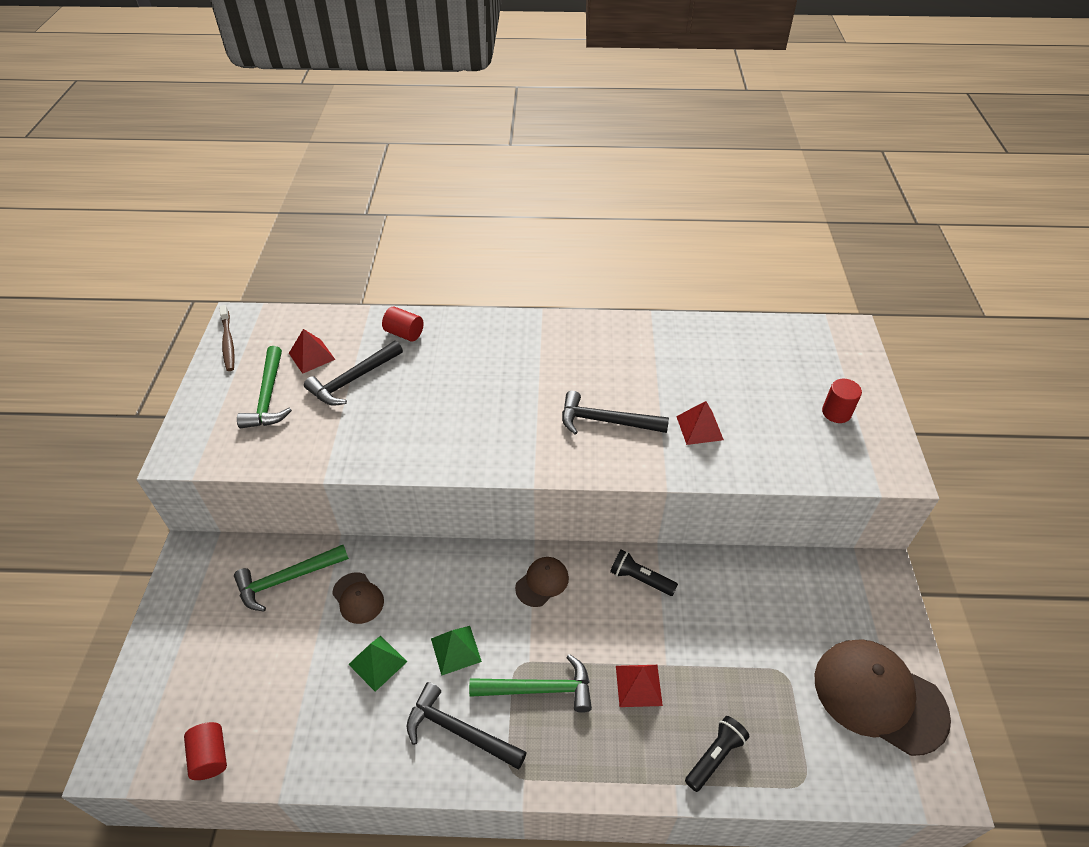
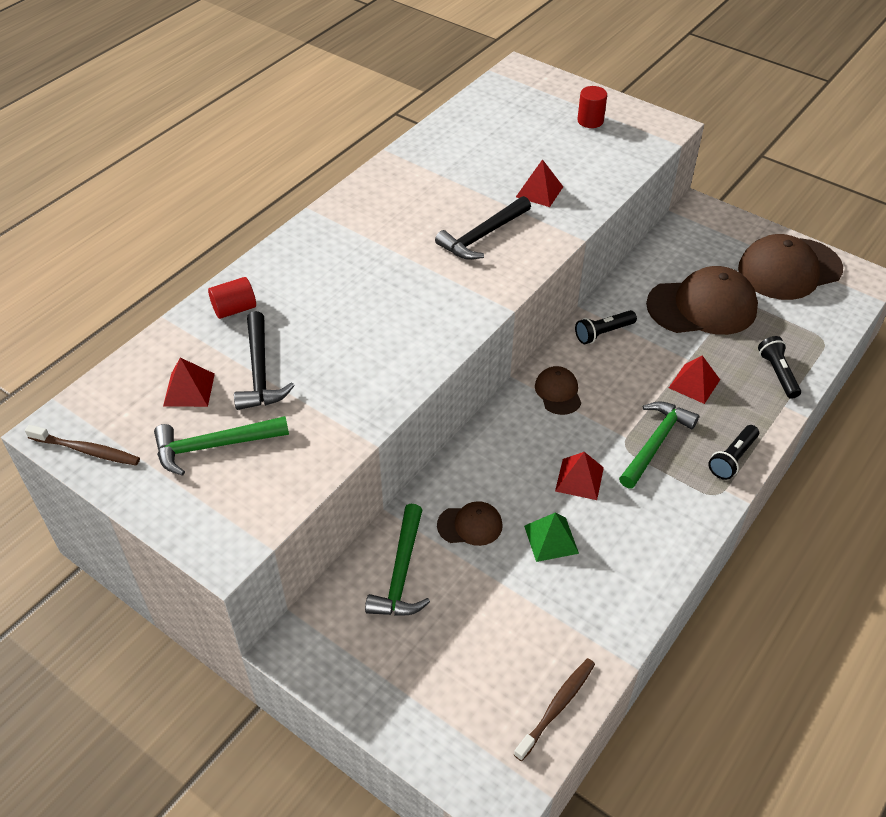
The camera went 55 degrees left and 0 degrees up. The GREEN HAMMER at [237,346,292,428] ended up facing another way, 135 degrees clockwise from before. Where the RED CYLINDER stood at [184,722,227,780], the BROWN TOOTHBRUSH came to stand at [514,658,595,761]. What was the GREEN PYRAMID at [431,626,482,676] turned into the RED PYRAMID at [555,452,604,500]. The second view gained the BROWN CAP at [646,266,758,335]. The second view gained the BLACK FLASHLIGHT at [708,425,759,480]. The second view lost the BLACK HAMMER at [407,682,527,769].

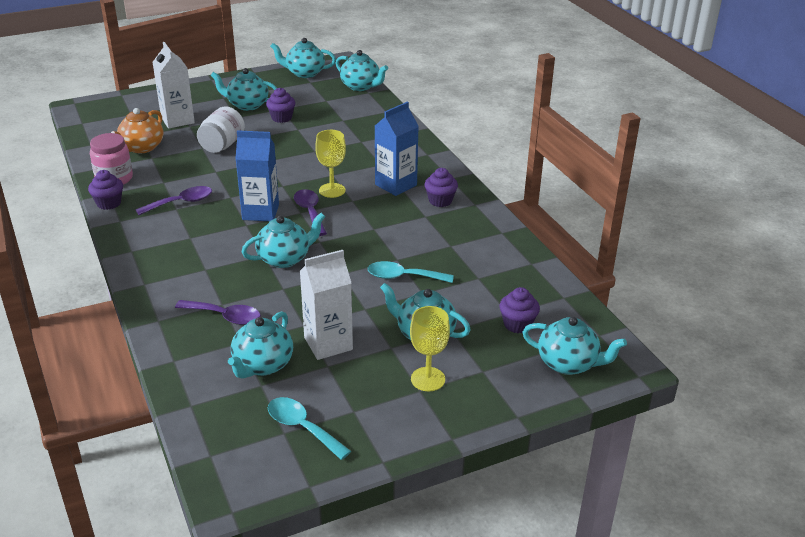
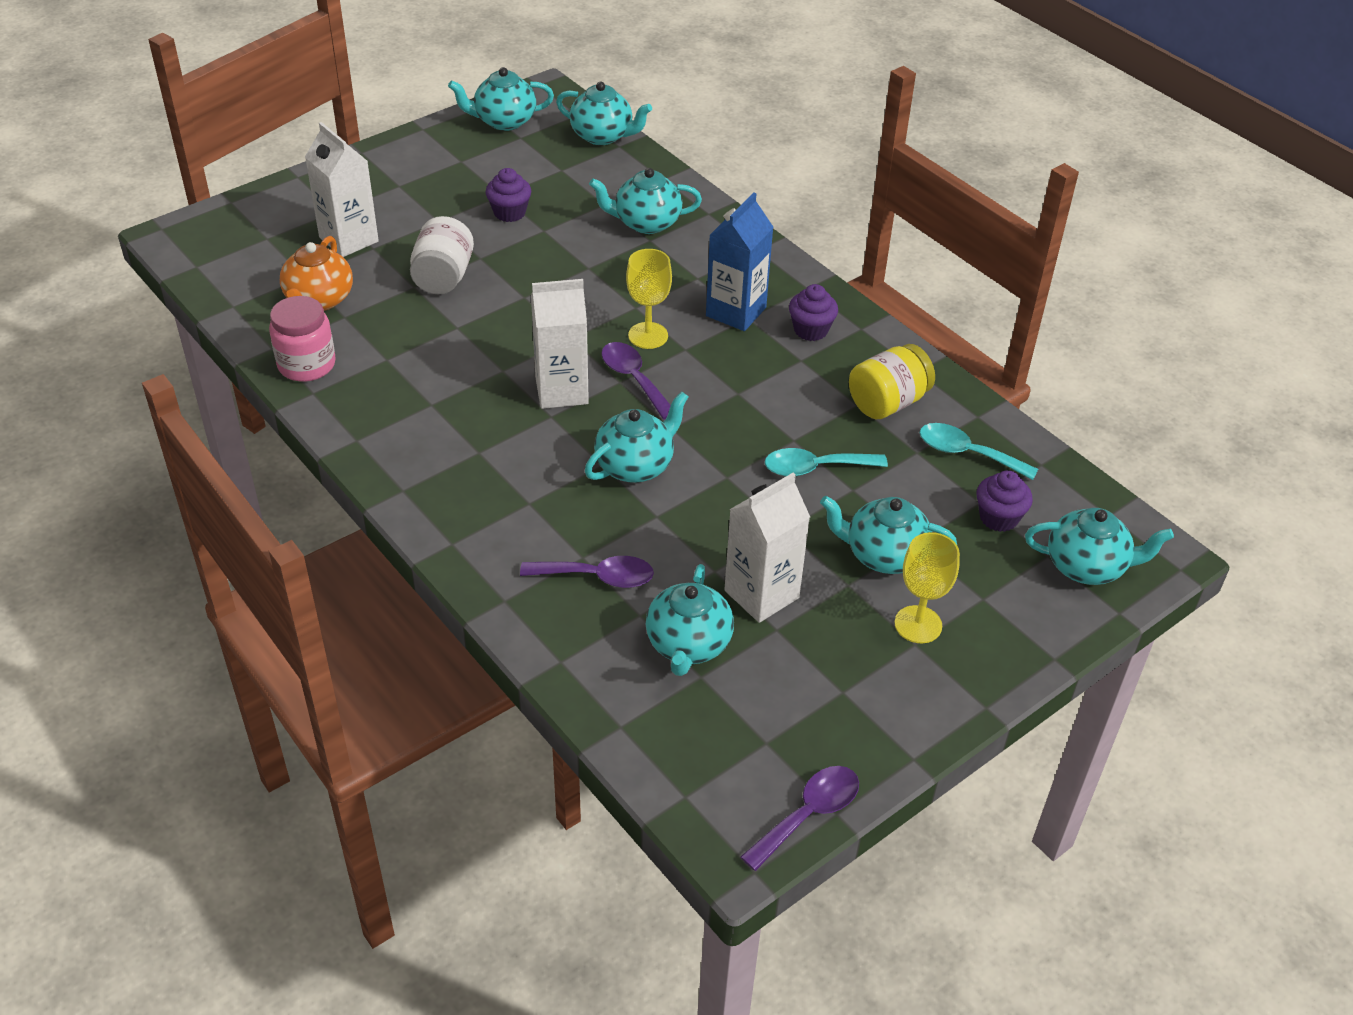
The camera went 15 degrees left and 10 degrees up. What was the BLUE CARTON at [235,130,279,221] turned into the WHITE CARTON at [531,279,589,409]. The TURQUOISE TEAPOT ended up elsewhere, having gone from [211,68,277,111] to [589,168,702,234]. The PURPLE SPOON ended up elsewhere, having gone from [135,186,212,215] to [740,766,859,871]. The second view gained the YELLOW JAR at [849,344,935,419]. The TURQUOISE SPOON ended up elsewhere, having gone from [268,397,351,460] to [920,423,1038,480]. The second view lost the PURPLE CUPCAKE at [88,170,123,210].

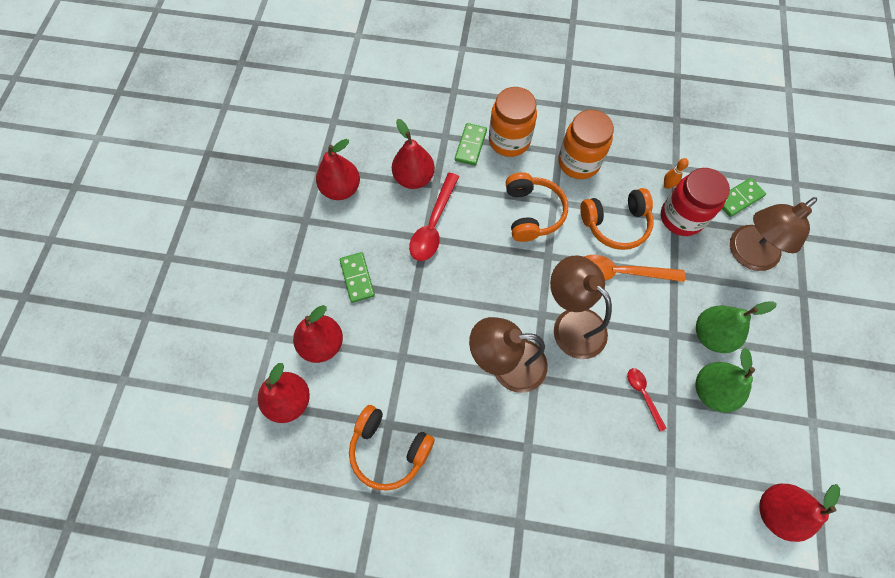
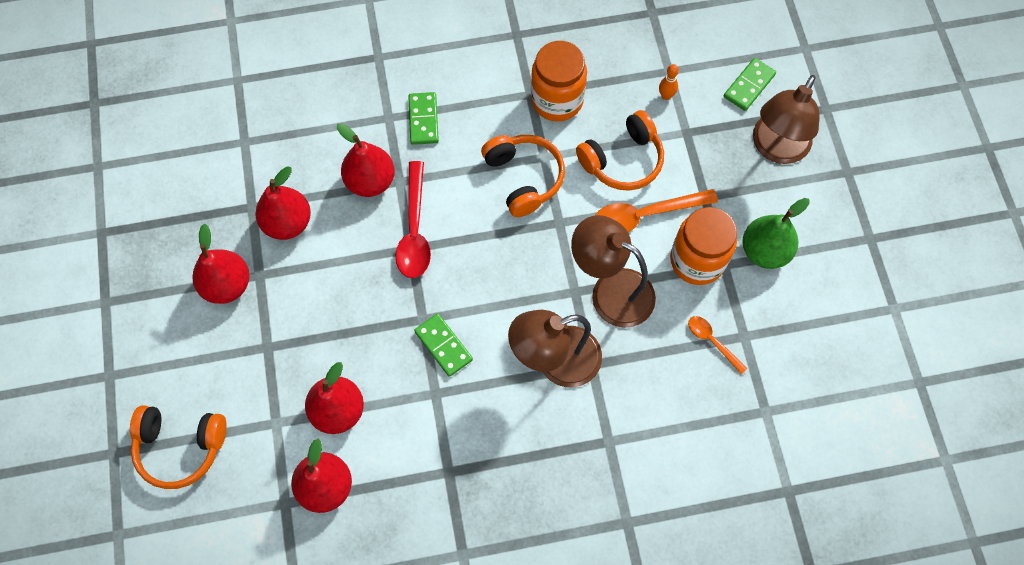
The camera went 20 degrees left and 0 degrees up. The ORANGE HEADPHONES ended up elsewhere, having gone from [349,405,435,491] to [130,405,227,489]. The RED PEAR ended up elsewhere, having gone from [759,484,840,542] to [193,224,250,304]. The GREEN DOMINO ended up elsewhere, having gone from [340,252,375,303] to [414,313,473,377]. The ORANGE JAR ended up elsewhere, having gone from [489,87,537,157] to [670,207,737,285]. What was the RED SPOON at [627,368,667,432] turned into the ORANGE SPOON at [688,316,748,374]. The second view lost the RED JAR at [661,168,730,236]. The second view lost the GREEN PEAR at [695,347,755,413].

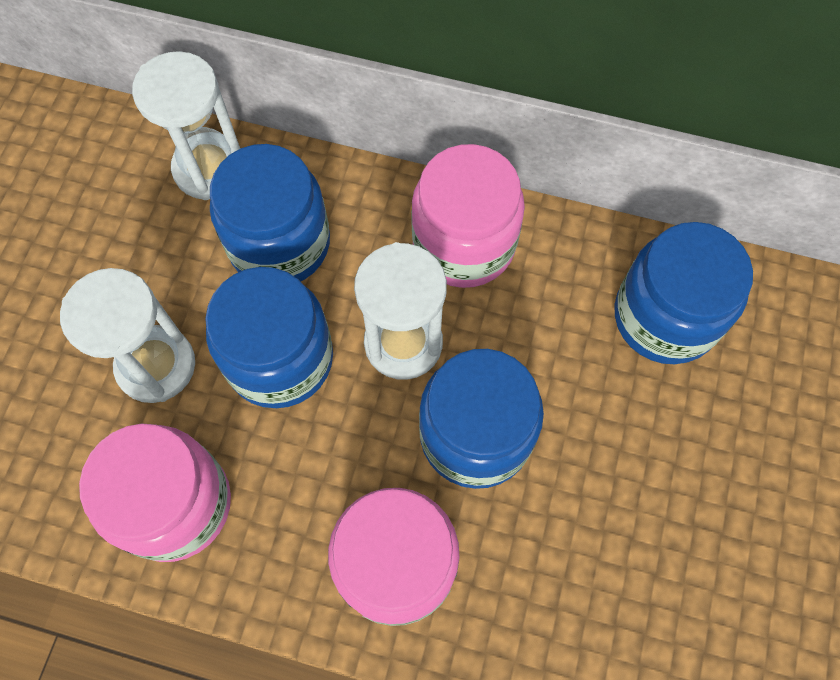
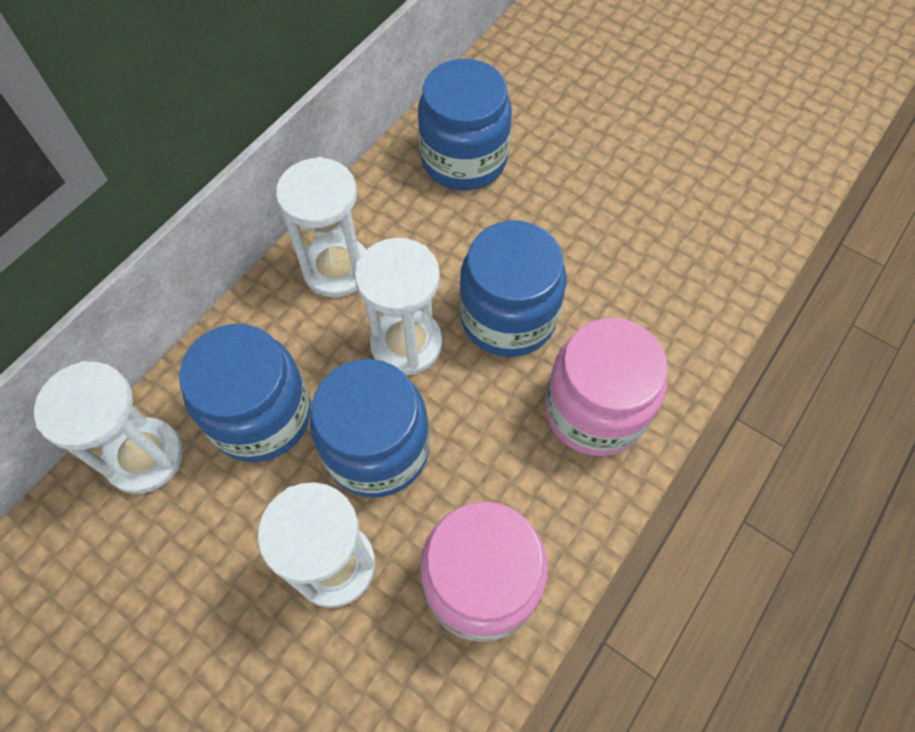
The camera went 70 degrees left and 5 degrees down. Where the PINK JAR stood at [411,144,525,288], the WHITE HOURGLASS came to stand at [276,157,366,298].

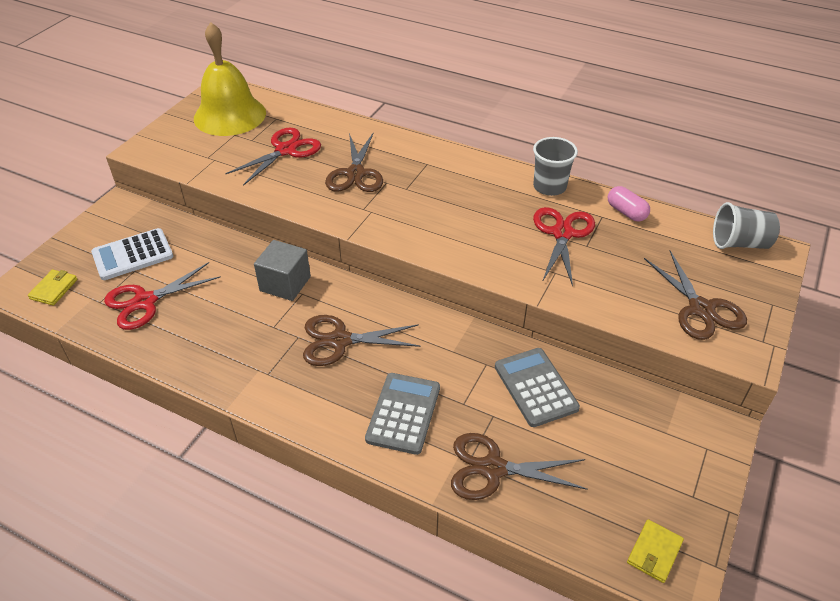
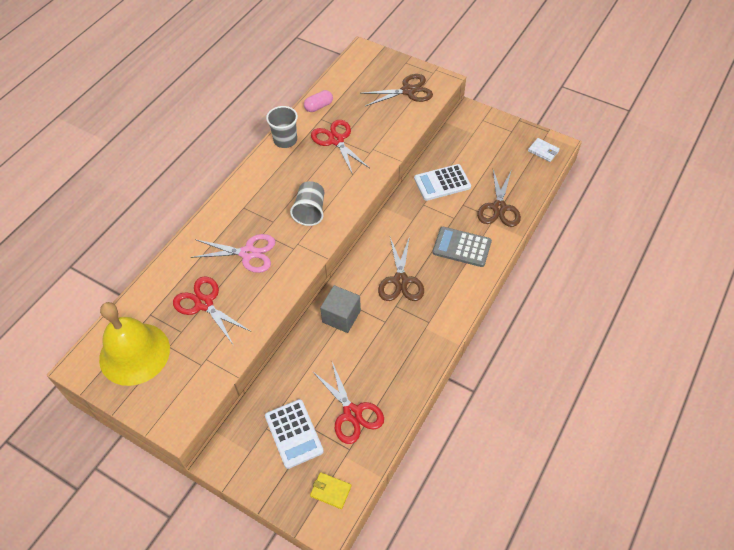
The camera went 85 degrees left and 10 degrees up. What was the BROWN SCISSORS at [325,132,383,192] turned into the PINK SCISSORS at [191,234,275,273]. The GREY CUP ended up elsewhere, having gone from [713,202,780,249] to [290,181,324,226]. The RED SCISSORS at [533,207,595,286] ended up facing another way, 45 degrees clockwise from before. What was the GREY CALCULATOR at [495,348,580,427] turned into the WHITE CALCULATOR at [414,164,471,201]. What was the YELLOW WALLET at [627,519,684,583] turned into the WHITE WALLET at [528,138,560,162].

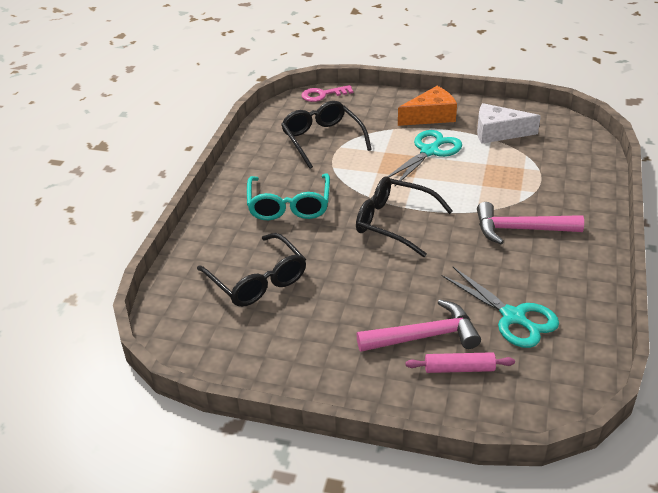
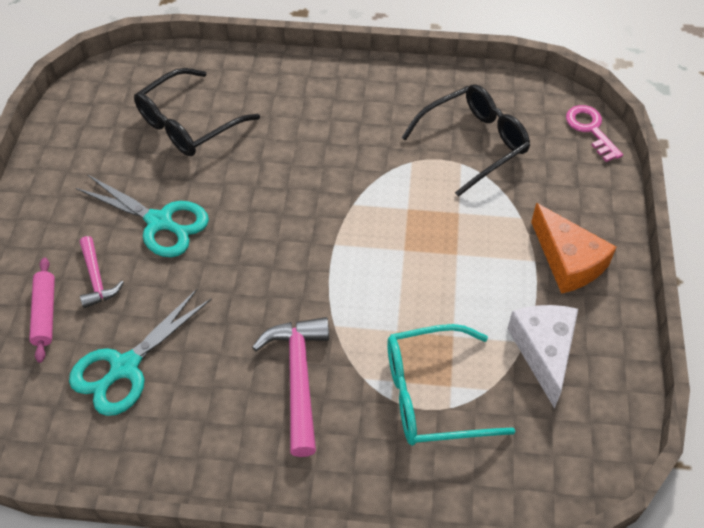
The camera went 80 degrees right and 15 degrees up. The TURQUOISE SCISSORS ended up elsewhere, having gone from [387,130,462,187] to [76,174,209,257]. The size of the PINK HAMMER at [356,299,481,352] changed by a factor of 0.60. The TURQUOISE GLASSES ended up elsewhere, having gone from [247,174,330,220] to [387,324,515,445]. The second view lost the BLACK GLASSES at [356,176,453,257].

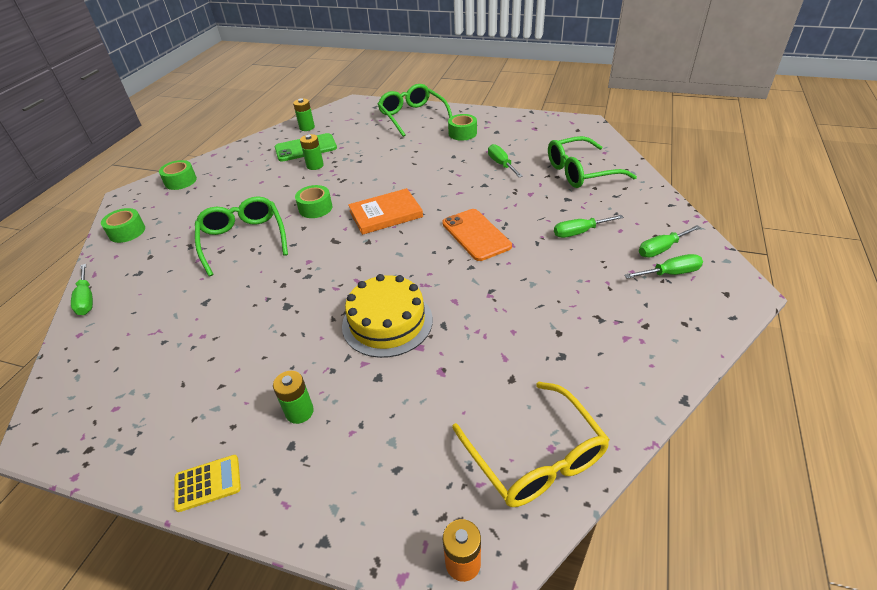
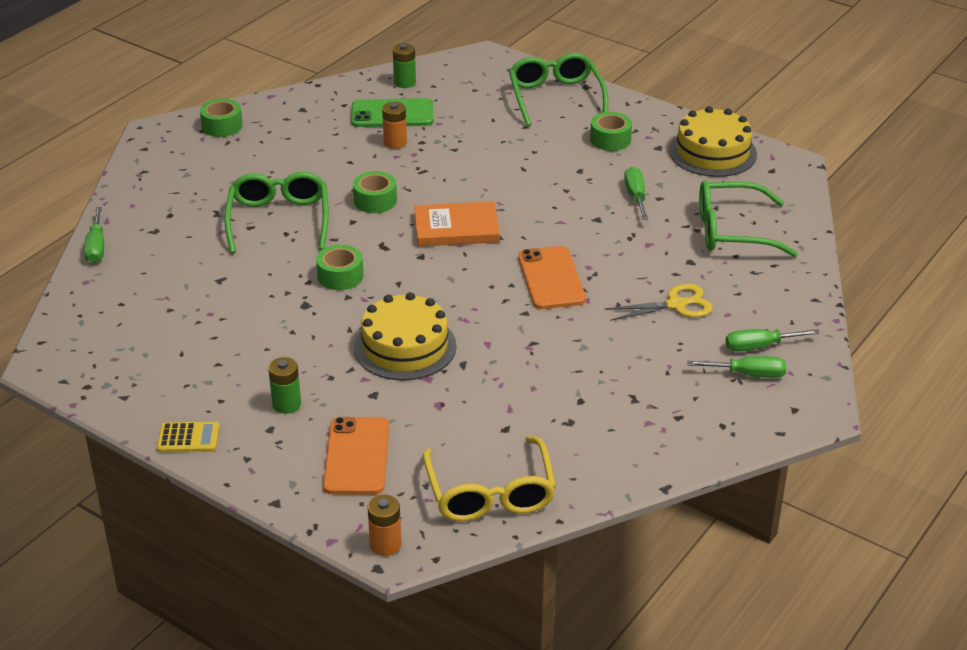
The camera went 15 degrees right and 5 degrees down. The GREEN TAPE ended up elsewhere, having gone from [101,208,145,243] to [316,245,364,290]. The second view gained the ORANGE PHONE at [323,417,389,495]. What was the GREEN BATTERY at [300,134,324,170] turned into the ORANGE BATTERY at [382,102,407,149]. Where the GREEN SCREWDRIVER stood at [554,215,624,238], the YELLOW SCISSORS came to stand at [605,284,713,321]. The second view gained the YELLOW CAKE at [669,106,757,177].

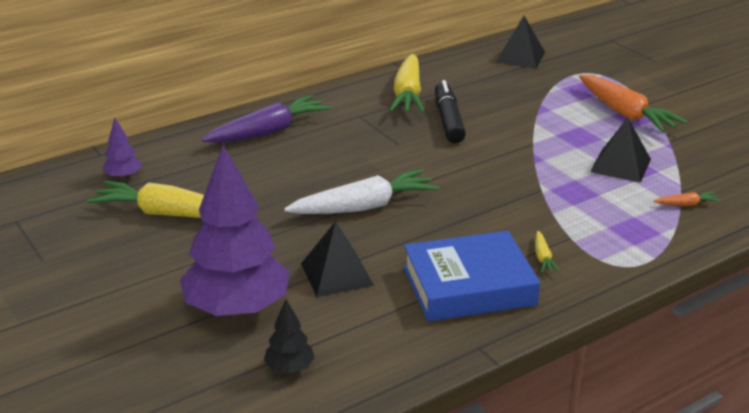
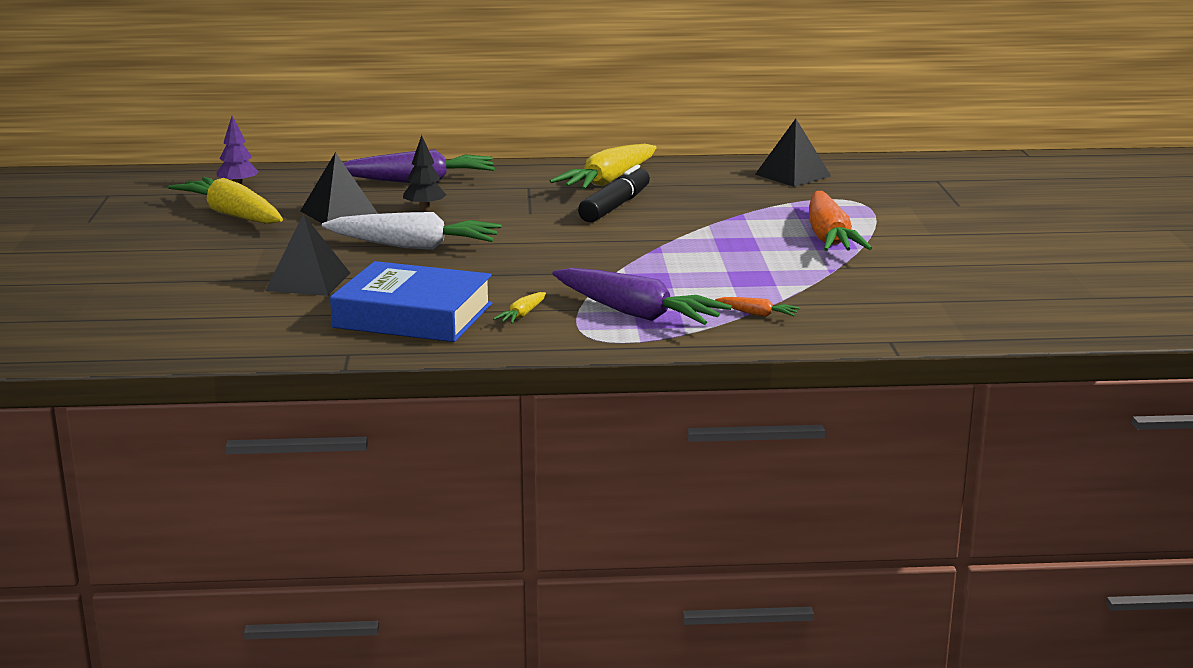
The camera went 30 degrees right and 10 degrees down. The BLACK PYRAMID ended up elsewhere, having gone from [590,118,651,183] to [300,152,378,223]. The BLACK TREE ended up elsewhere, having gone from [264,299,315,373] to [403,135,446,210]. The second view gained the PURPLE CARROT at [552,268,732,325]. The second view lost the PURPLE TREE at [180,145,290,317].

